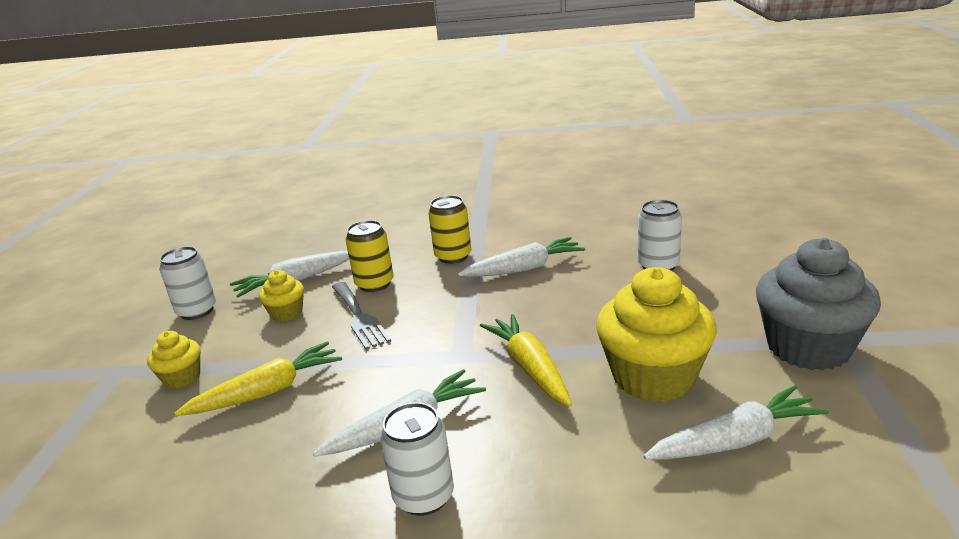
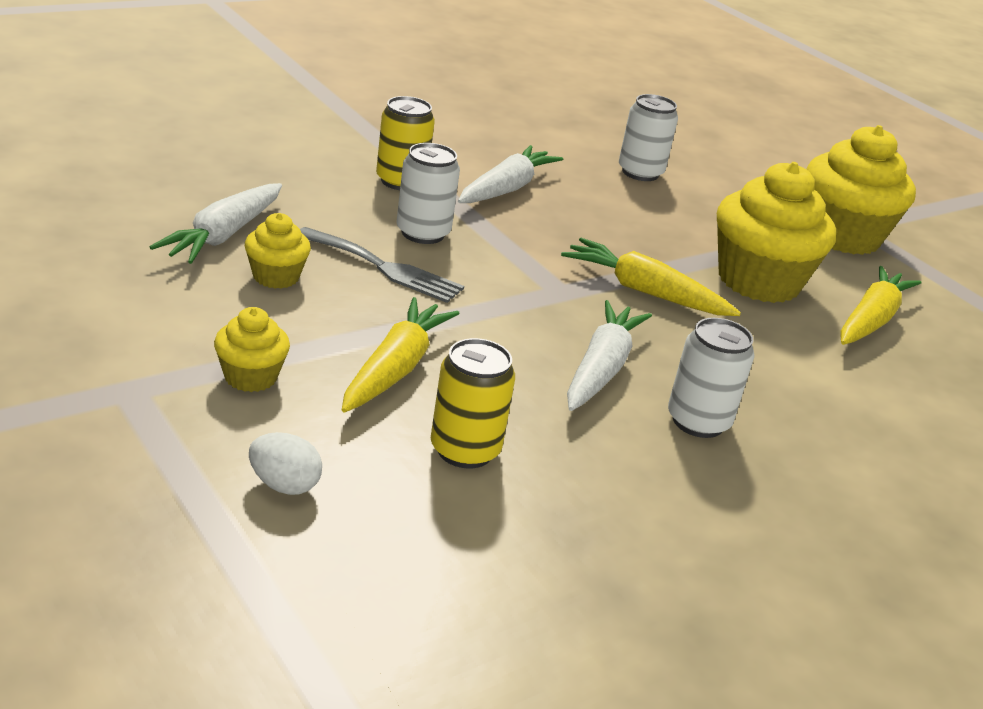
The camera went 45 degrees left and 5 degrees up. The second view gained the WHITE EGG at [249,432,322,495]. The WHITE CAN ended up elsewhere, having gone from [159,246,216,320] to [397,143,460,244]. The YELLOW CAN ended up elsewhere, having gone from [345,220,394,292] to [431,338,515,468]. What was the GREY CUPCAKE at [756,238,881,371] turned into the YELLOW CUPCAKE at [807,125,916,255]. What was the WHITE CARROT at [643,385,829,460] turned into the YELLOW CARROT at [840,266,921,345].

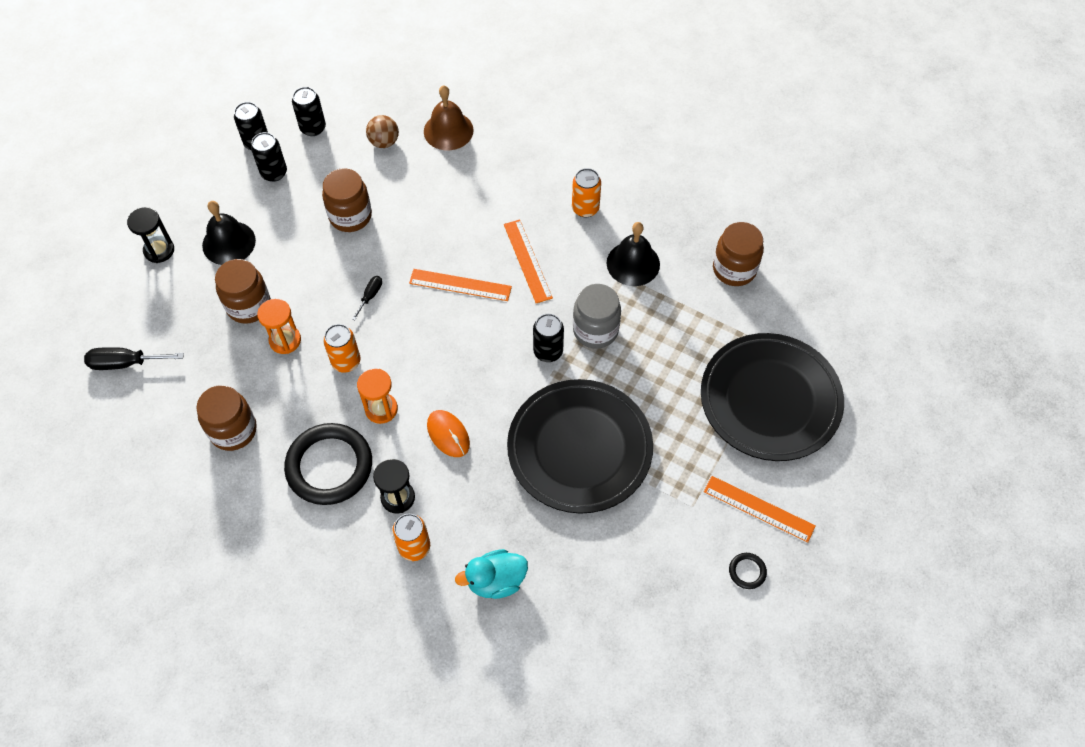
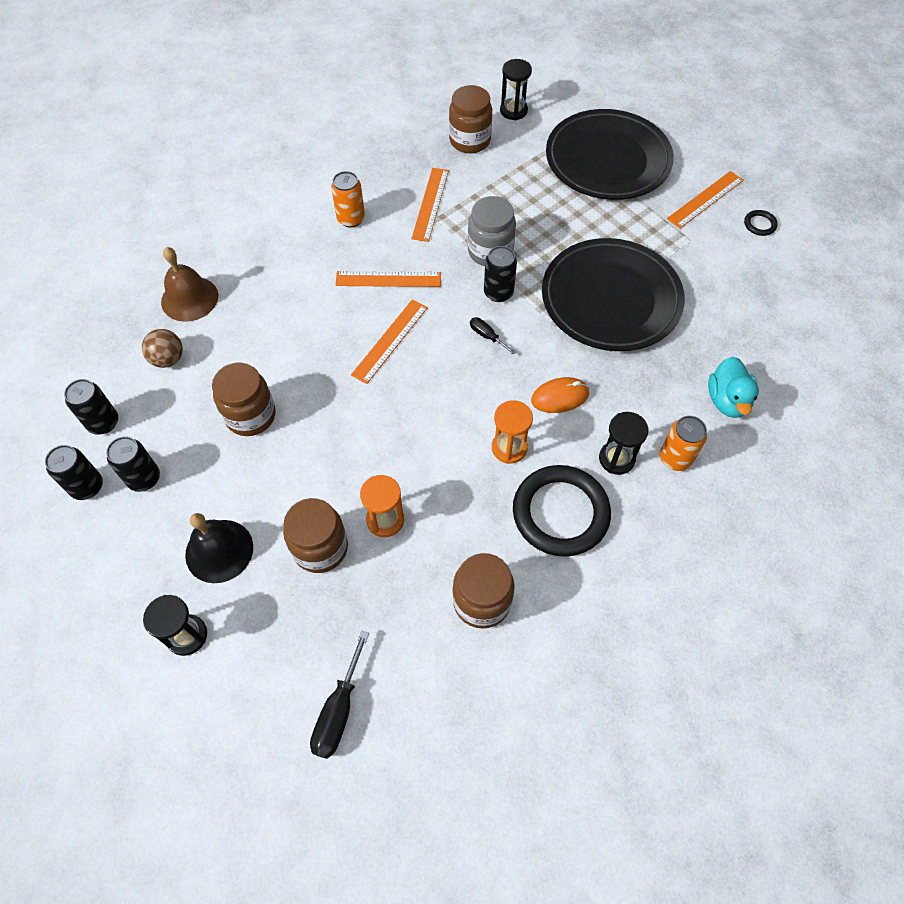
The camera went 70 degrees left and 0 degrees up. Where the BLACK BELL stood at [607,222,660,286], the ORANGE RULER came to stand at [411,168,449,242]. The BLACK SCREWDRIVER ended up elsewhere, having gone from [352,276,382,320] to [470,317,516,355]. The second view gained the BLACK HOURGLASS at [500,59,532,120]. The second view lost the ORANGE CAN at [323,324,360,373].

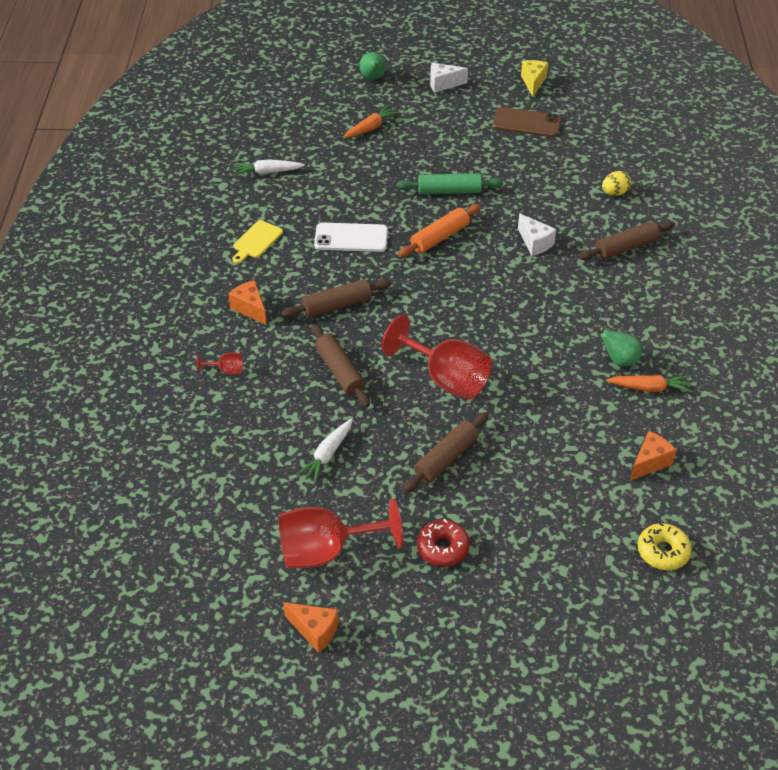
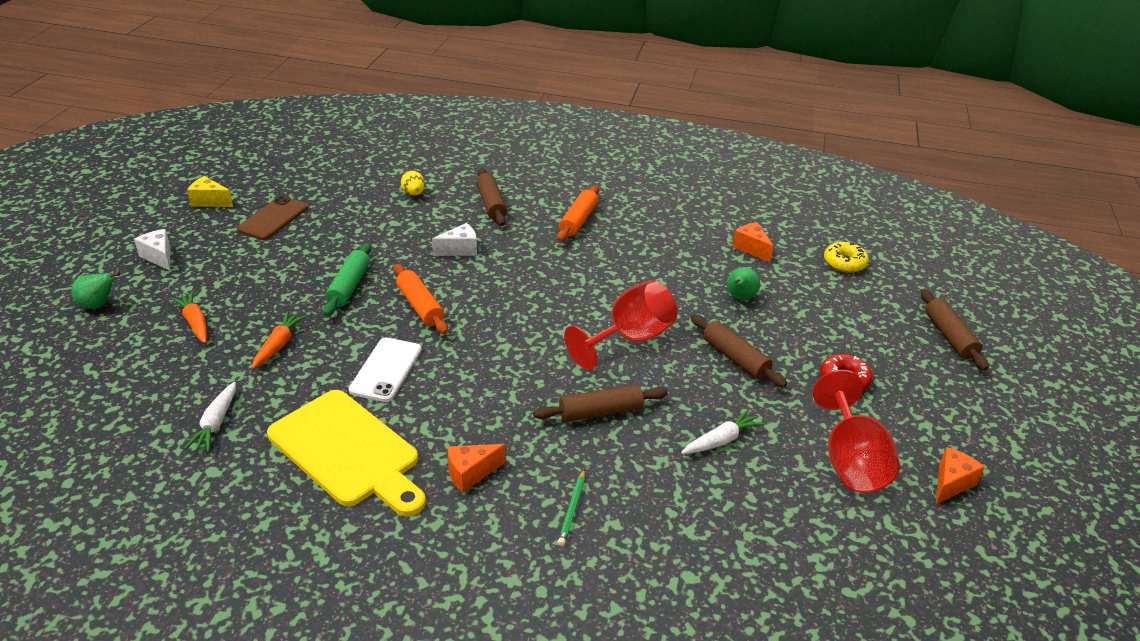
The camera went 80 degrees left and 10 degrees down. The WHITE CHEESE at [430,63,468,93] ended up facing another way, 135 degrees clockwise from before. The ORANGE CARROT ended up elsewhere, having gone from [606,375,692,392] to [252,311,307,369]. The size of the YELLOW CUTTING BOARD at [232,220,283,264] changed by a factor of 2.23. The second view gained the ORANGE ROLLING PIN at [557,185,599,242]. Where the RED GOBLET stood at [197,352,243,375], the GREEN PENCIL came to stand at [558,469,585,546]. The WHITE CARROT at [296,419,352,484] ended up facing another way, 75 degrees counterclockwise from before. The GREEN PEAR ended up elsewhere, having gone from [593,327,642,366] to [727,267,760,300]. The BROWN ROLLING PIN ended up elsewhere, having gone from [281,279,391,318] to [921,289,989,371].

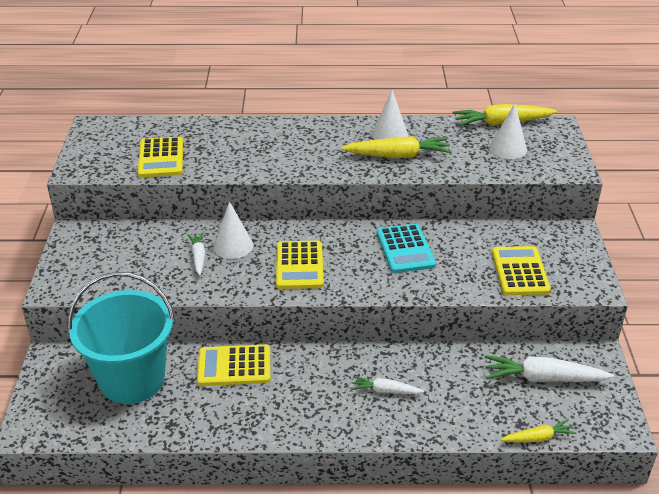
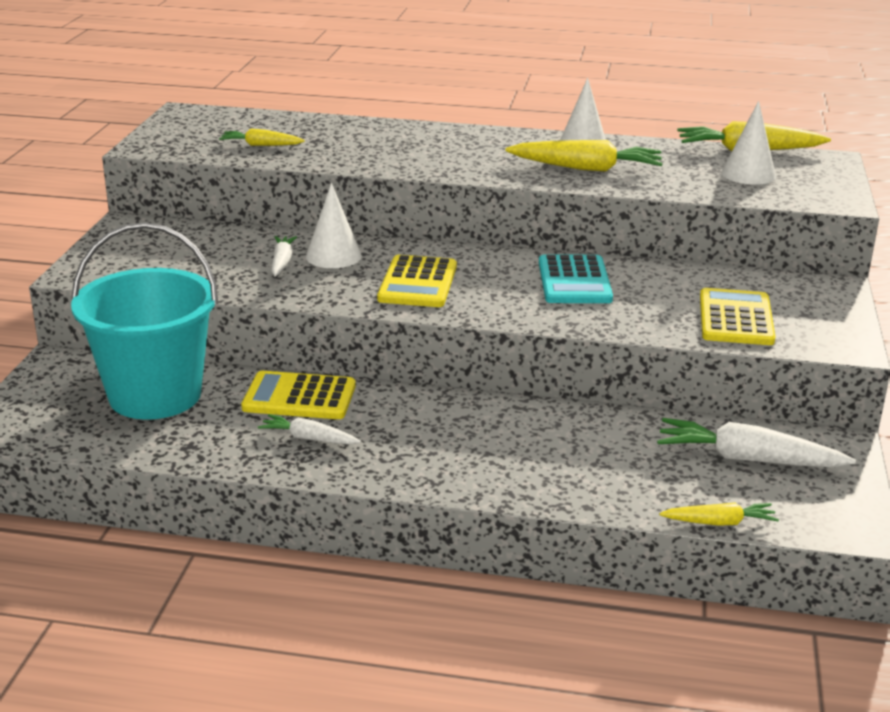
The camera went 10 degrees right and 10 degrees down. Where the YELLOW CALCULATOR stood at [138,137,183,178], the YELLOW CARROT came to stand at [219,129,305,146]. The WHITE CARROT ended up elsewhere, having gone from [351,376,424,394] to [258,414,361,444].

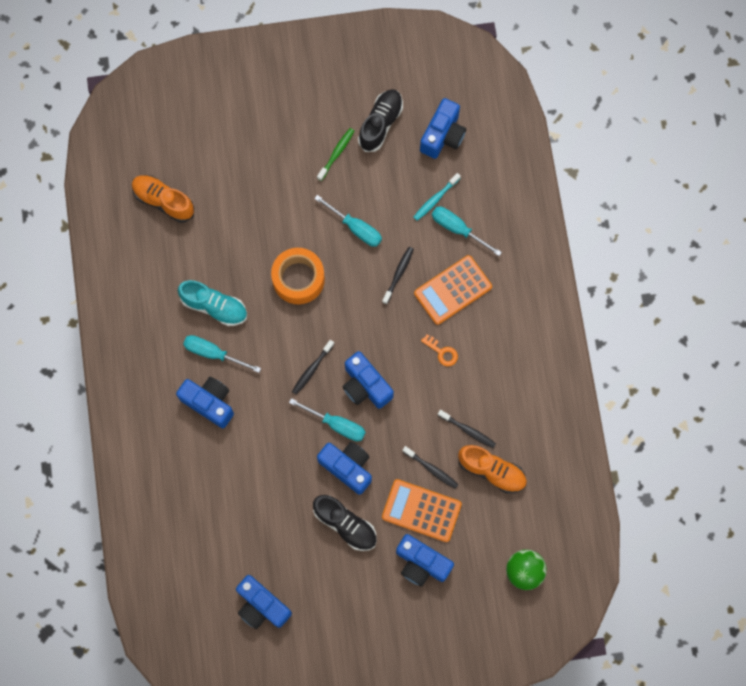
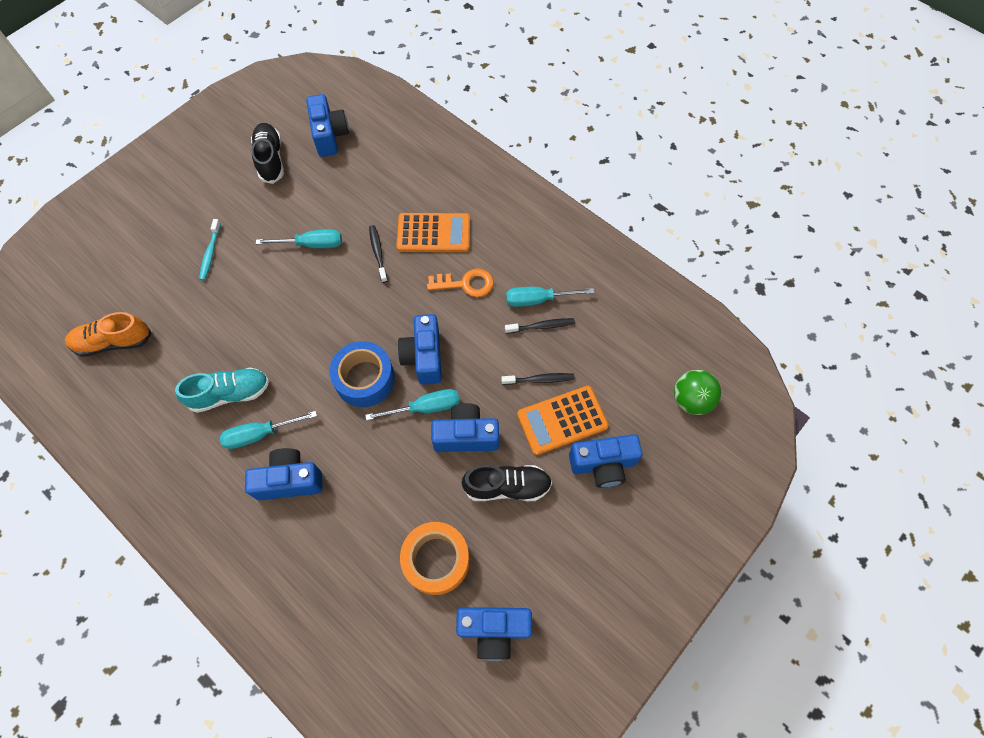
The camera went 40 degrees left and 10 degrees down. The TURQUOISE TOOTHBRUSH ended up elsewhere, having gone from [413,173,461,221] to [199,219,221,280]. Where the BLACK TOOTHBRUSH stood at [292,340,334,395], the BLUE TAPE came to stand at [329,341,395,407]. The ORANGE CALCULATOR at [414,255,492,325] ended up facing another way, 105 degrees counterclockwise from before. The BLUE CAMERA at [342,351,394,409] ended up facing another way, 75 degrees clockwise from before. The ORANGE TAPE ended up elsewhere, having gone from [271,248,325,304] to [400,522,470,595]. The size of the ORANGE KEY at [421,334,458,366] changed by a factor of 1.51. The TURQUOISE SCREWDRIVER ended up elsewhere, having gone from [432,206,502,256] to [506,287,594,307]. The second view lost the GREEN TOOTHBRUSH at [317,128,354,181]. The second view lost the ORANGE SHOE at [458,445,527,493].

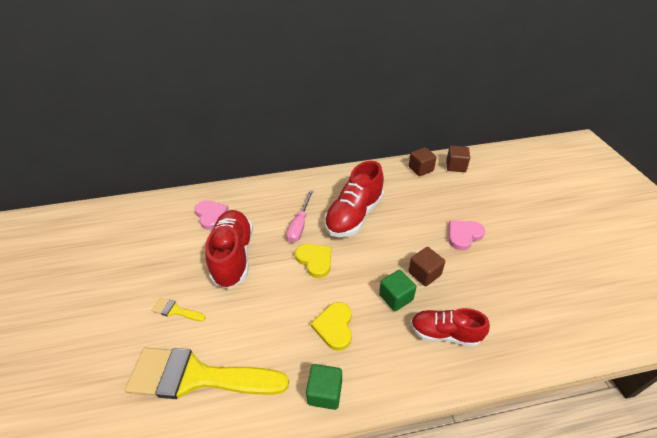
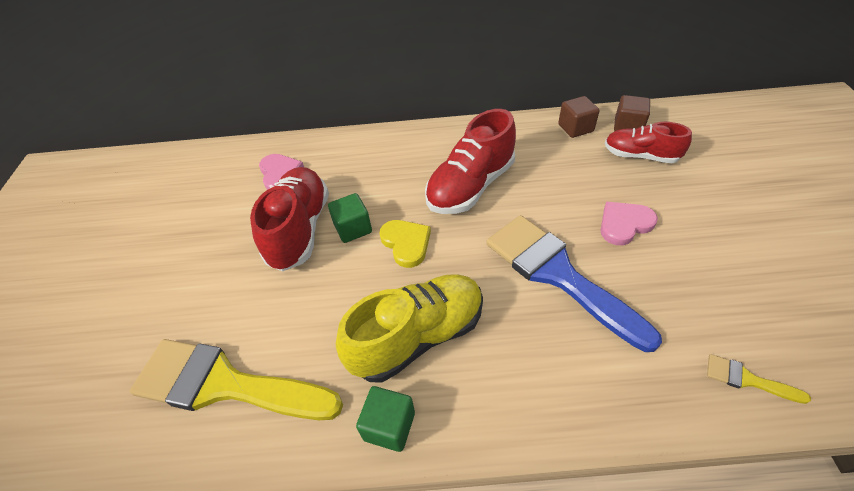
The camera went 10 degrees right and 5 degrees up. The GREEN CUBE ended up elsewhere, having gone from [379,270,416,311] to [328,193,372,243]. Where the YELLOW HEART stood at [311,302,352,351], the YELLOW SHOE came to stand at [336,274,483,383]. Where the BROWN CUBE stood at [408,247,445,286], the BLUE BRUSH came to stand at [486,215,662,352]. The RED SHOE ended up elsewhere, having gone from [411,308,490,347] to [605,122,692,163]. The YELLOW BRUSH ended up elsewhere, having gone from [151,298,205,321] to [707,354,811,404]. The second view lost the PINK SCREWDRIVER at [287,190,313,243].

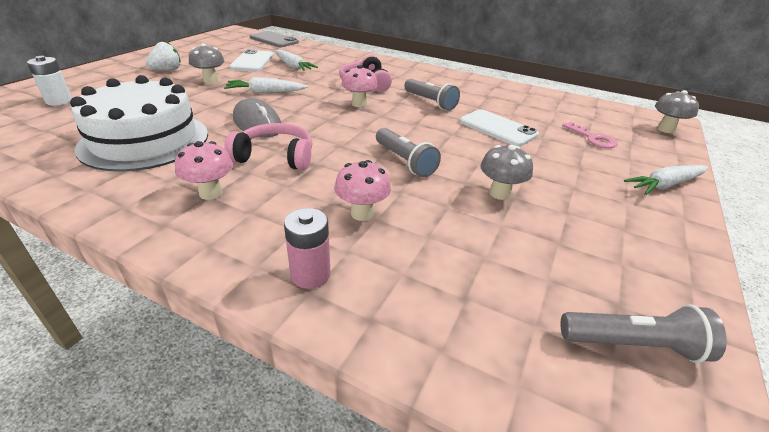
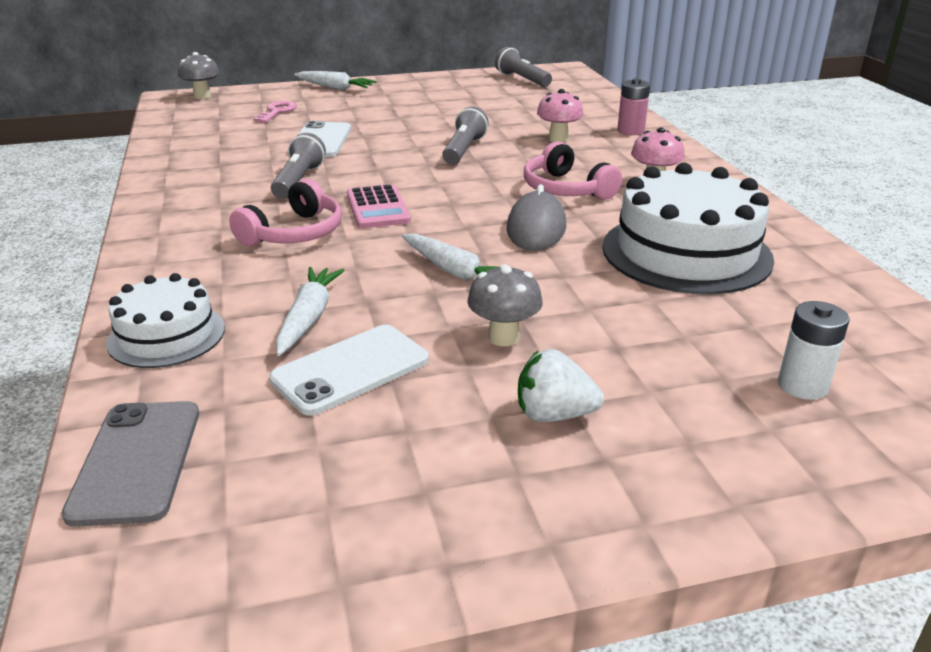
The camera went 130 degrees left and 5 degrees down. The second view gained the WHITE CAKE at [106,273,225,368]. Where the PINK MUSHROOM stood at [341,65,378,107], the PINK CALCULATOR came to stand at [347,184,411,228]. The second view lost the GREY MUSHROOM at [480,145,533,200].

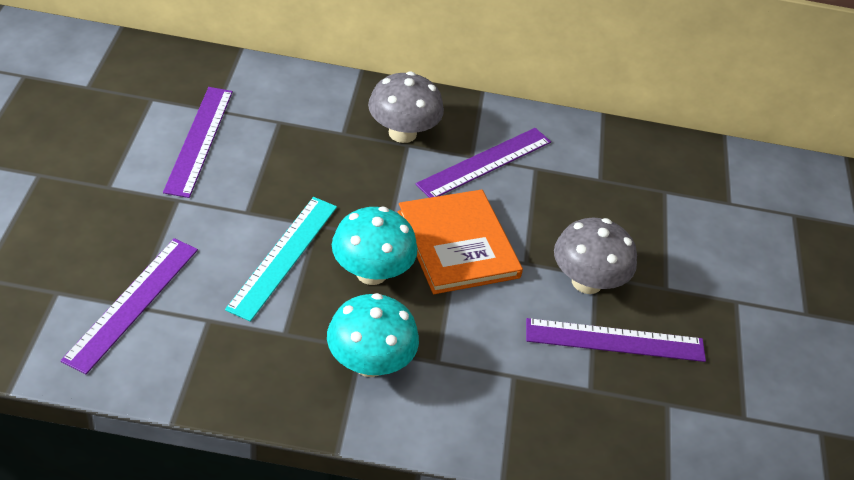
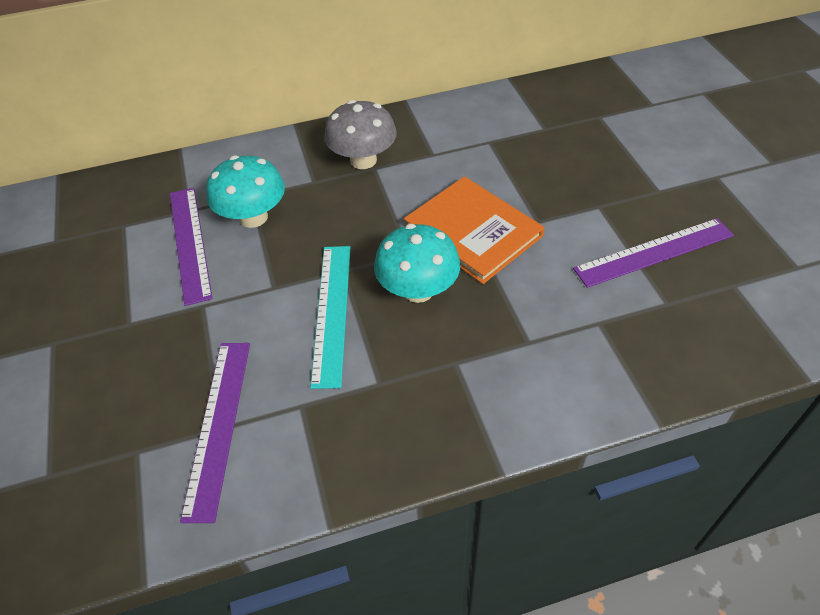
The camera went 15 degrees left and 5 degrees up. The TURQUOISE MUSHROOM ended up elsewhere, having gone from [327,293,419,377] to [206,155,285,228]. The second view lost the PURPLE RULER at [416,128,551,198]. The second view lost the GREY MUSHROOM at [554,218,637,294].

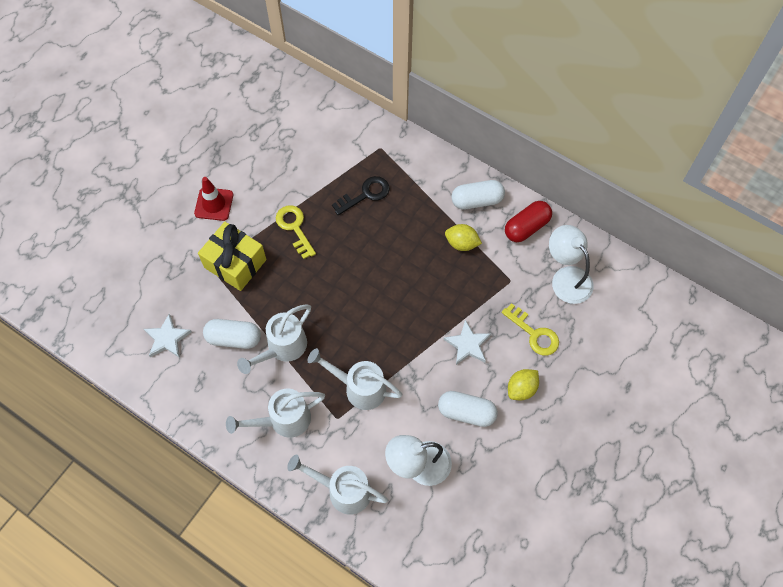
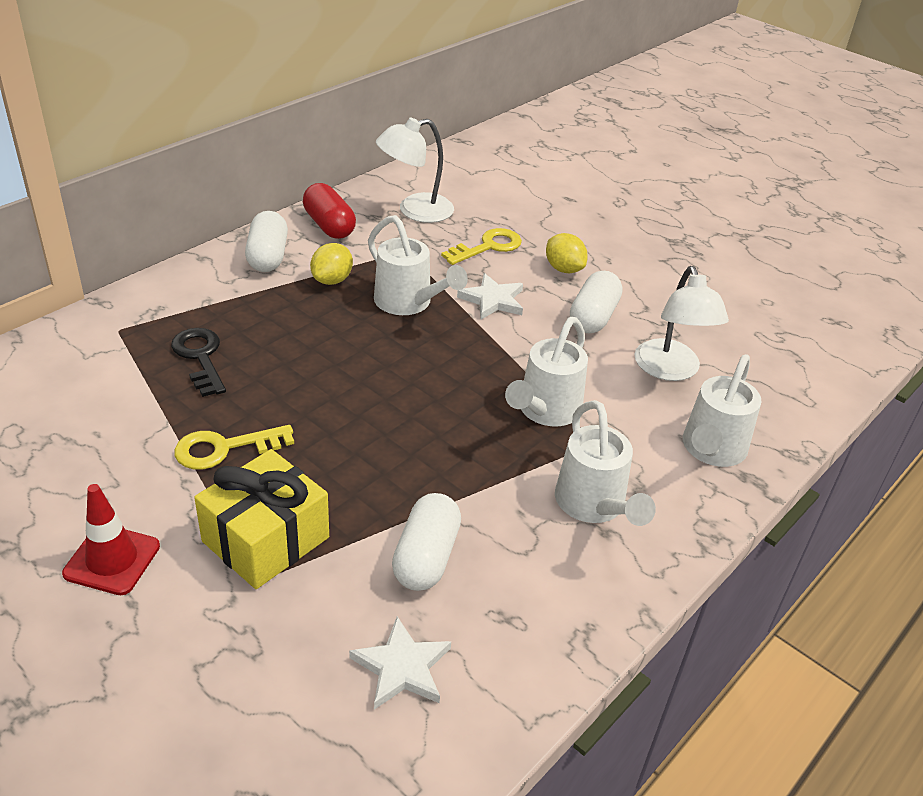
The camera went 85 degrees left and 25 degrees down. The WHITE WATERING CAN ended up elsewhere, having gone from [237,304,311,374] to [368,215,468,315].

